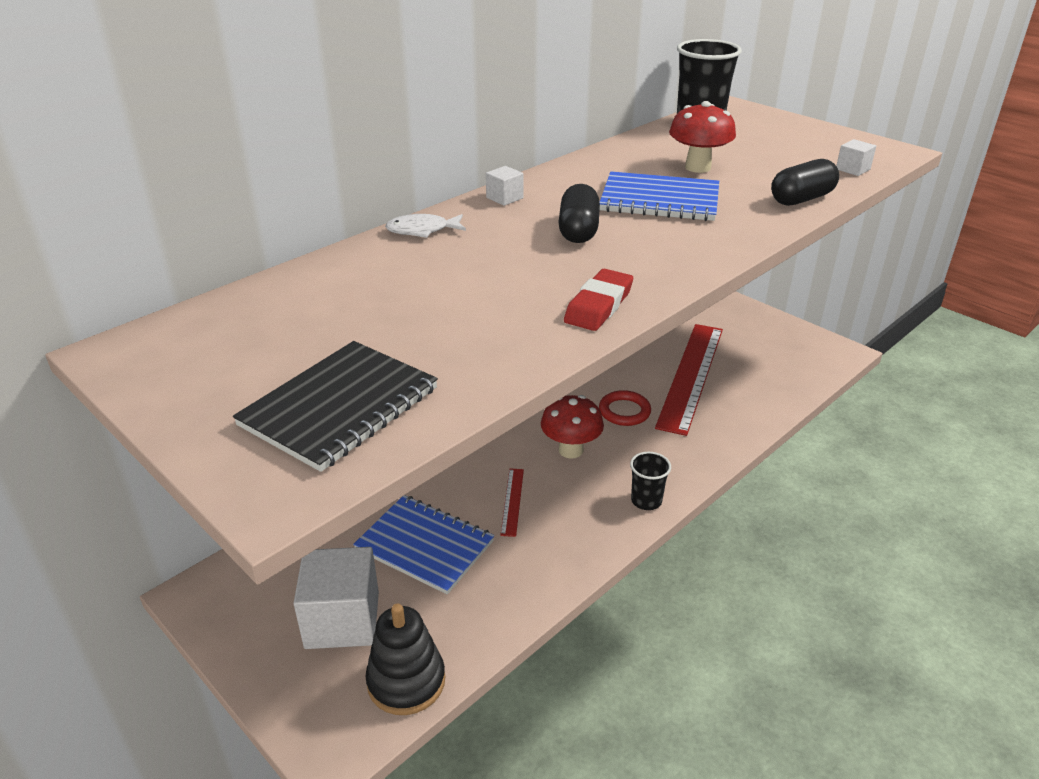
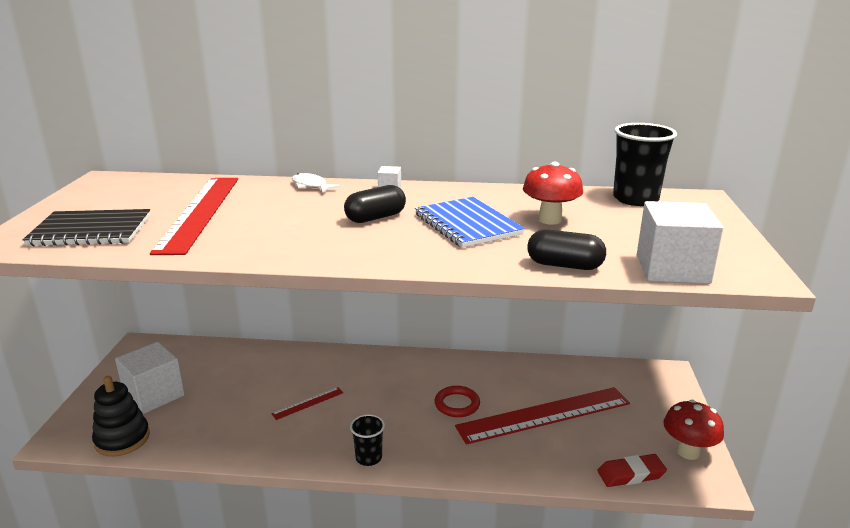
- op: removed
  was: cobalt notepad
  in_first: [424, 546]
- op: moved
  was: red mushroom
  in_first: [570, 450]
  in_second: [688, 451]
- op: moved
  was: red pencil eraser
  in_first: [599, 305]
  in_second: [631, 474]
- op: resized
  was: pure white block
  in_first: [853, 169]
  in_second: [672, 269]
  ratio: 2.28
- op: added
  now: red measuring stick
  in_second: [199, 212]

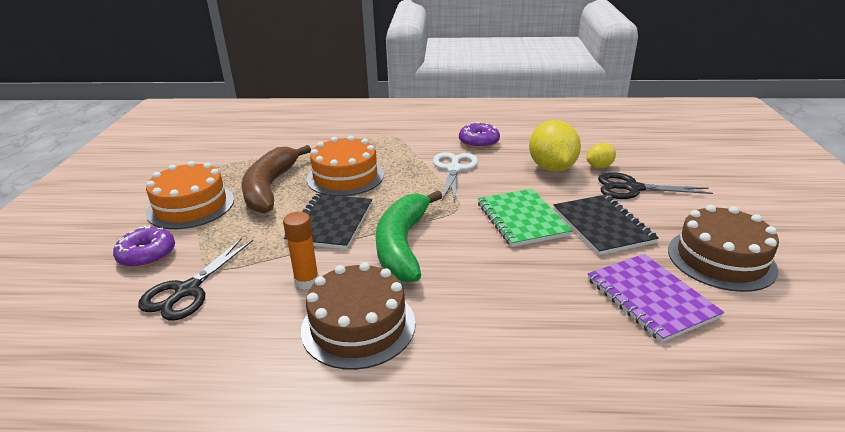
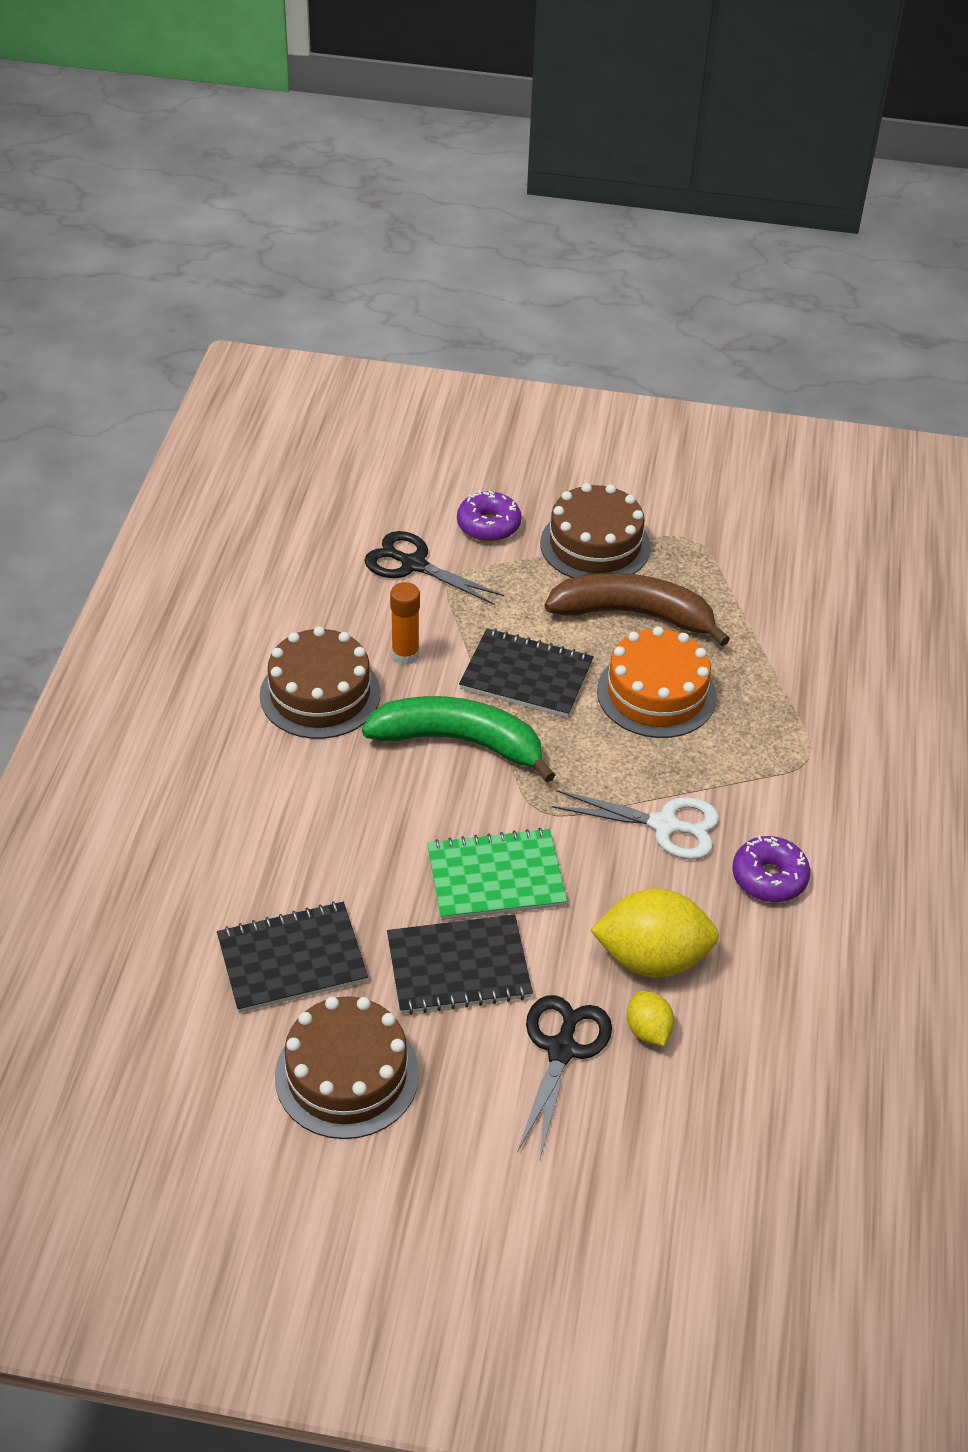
- op: recoloured
  was: bright orange gateau
  now: brown gateau
  in_first: [191, 206]
  in_second: [595, 545]
- op: recoloured
  was: royal purple notepad
  now: jet-black notepad
  in_first: [650, 298]
  in_second: [292, 959]

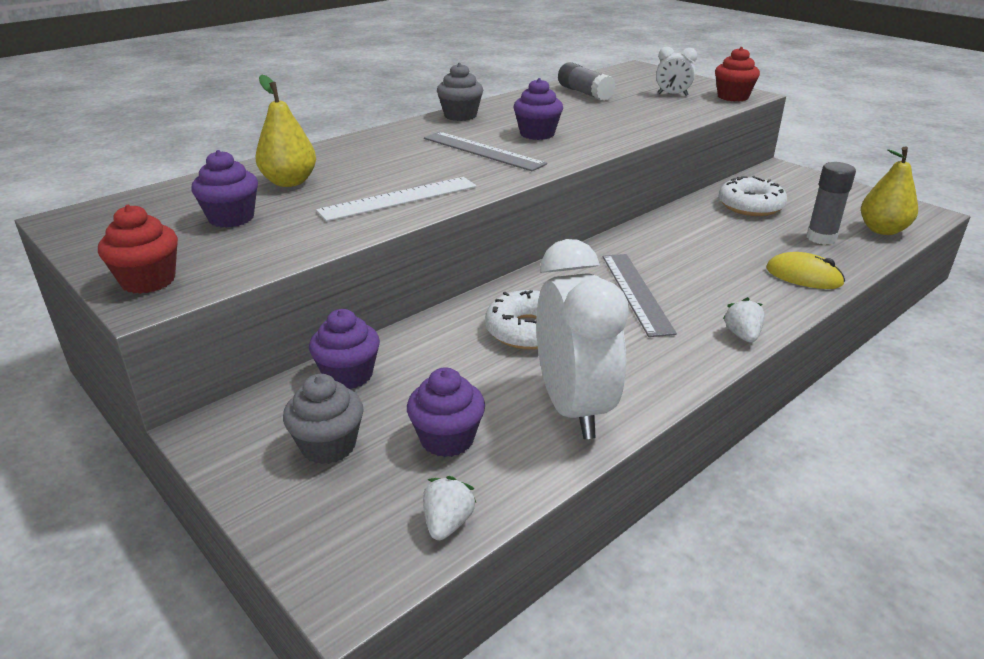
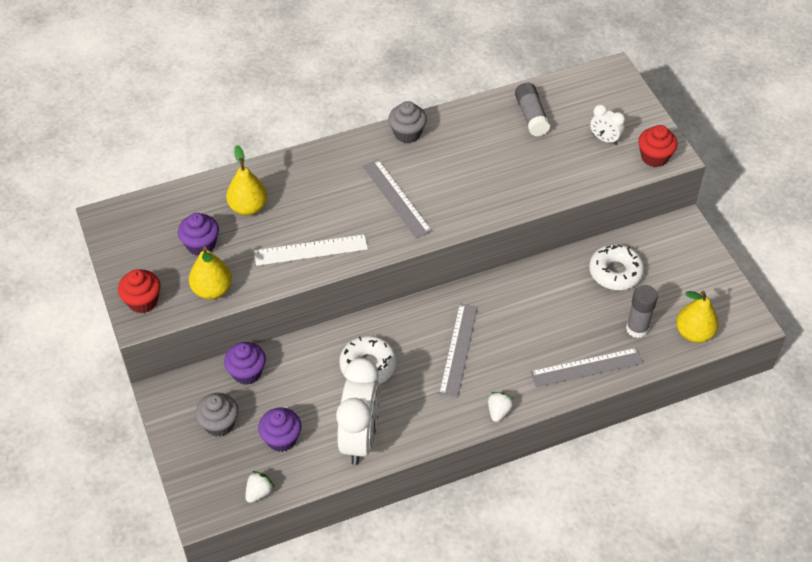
- op: removed
  was: royal purple fairy cake
  in_first: [537, 134]
- op: replaced
  was: bright yellow PC mouse
  now: ash-grey measuring stick
  in_first: [803, 276]
  in_second: [586, 367]
- op: added
  now: bright yellow toy pear
  in_second: [212, 290]

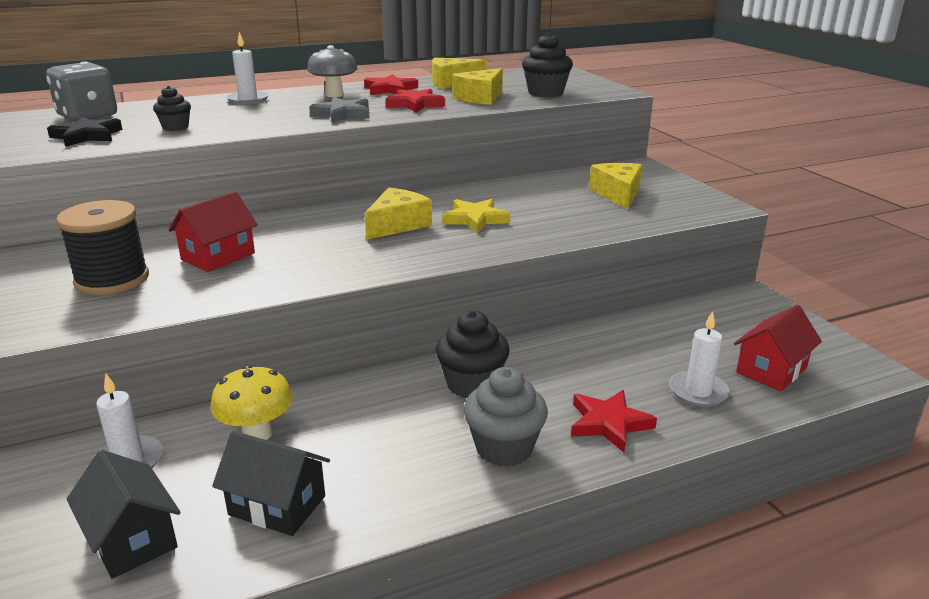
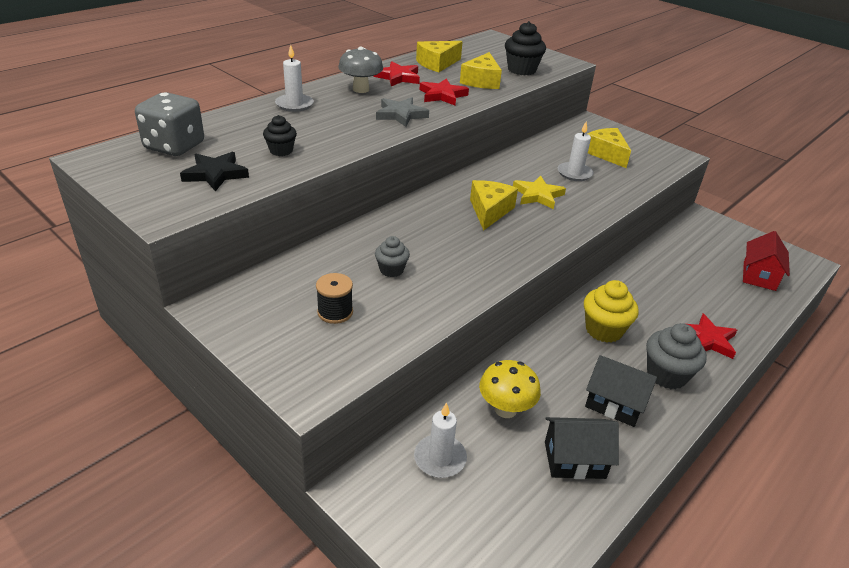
- op: resized
  was: jet-black spool
  in_first: [112, 279]
  in_second: [335, 312]
  ratio: 0.59
- op: moved
  was: jet-black house
  in_first: [132, 539]
  in_second: [614, 404]
- op: replaced
  was: red house
  now: ash-grey fairy cake
  in_first: [218, 256]
  in_second: [391, 270]
- op: recoloured
  was: jet-black fairy cake
  now: bright yellow fairy cake
  in_first: [472, 384]
  in_second: [603, 330]
- op: moved
  was: pure white wax candle
  in_first: [698, 391]
  in_second: [574, 173]

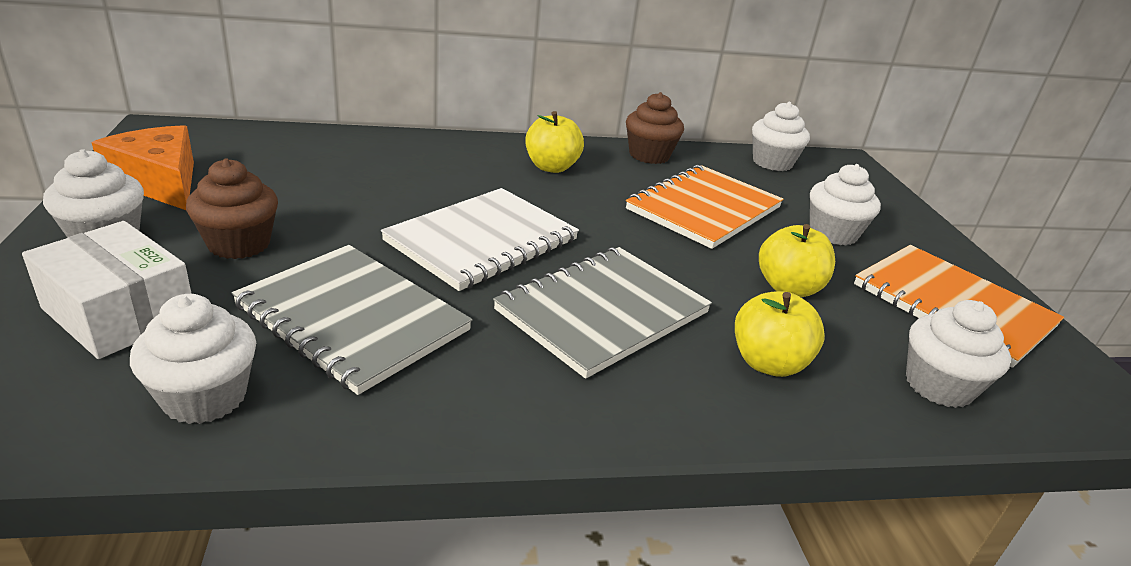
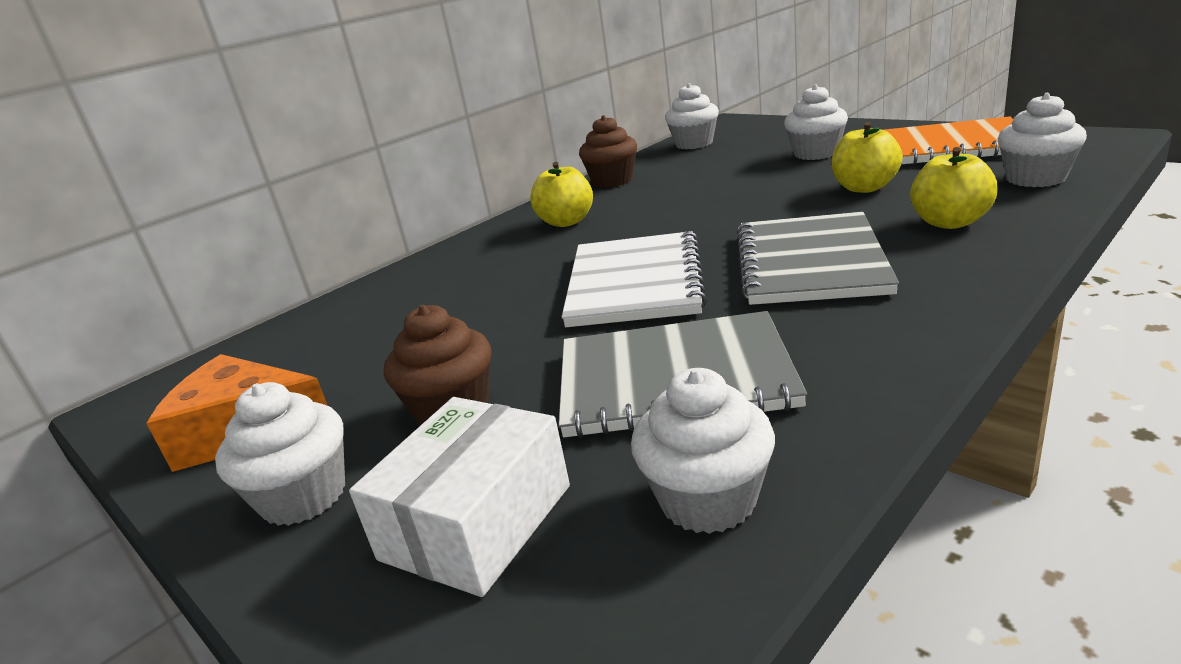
- op: turned
  was: pure white parcel
  in_first: [119, 313]
  in_second: [476, 522]
  clockwise: -60
- op: removed
  was: bright orange notepad
  in_first: [704, 209]

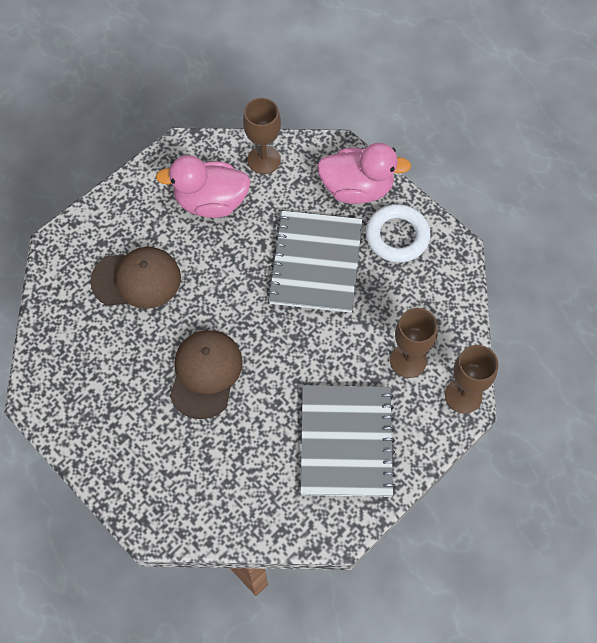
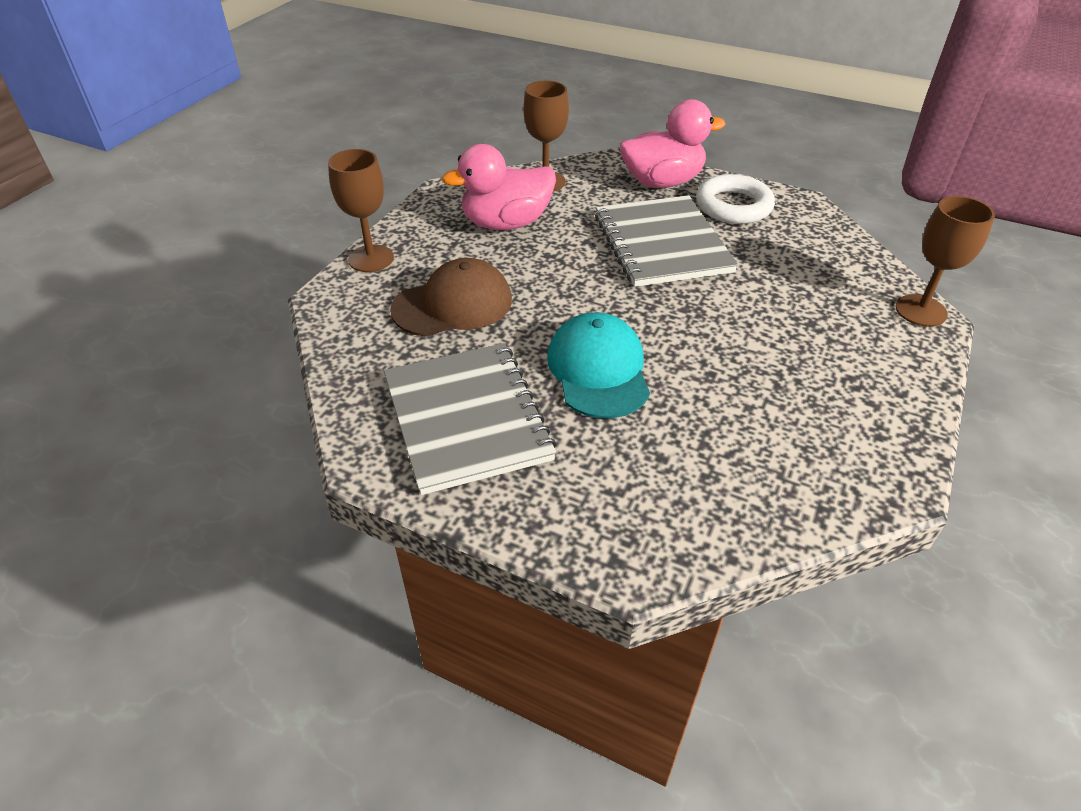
- op: recoloured
  was: brown baseball cap
  now: aqua baseball cap
  in_first: [205, 374]
  in_second: [598, 370]
- op: moved
  was: ash-grey notepad
  in_first: [346, 442]
  in_second: [466, 418]
- op: moved
  was: brown wine glass
  in_first: [408, 360]
  in_second: [371, 258]

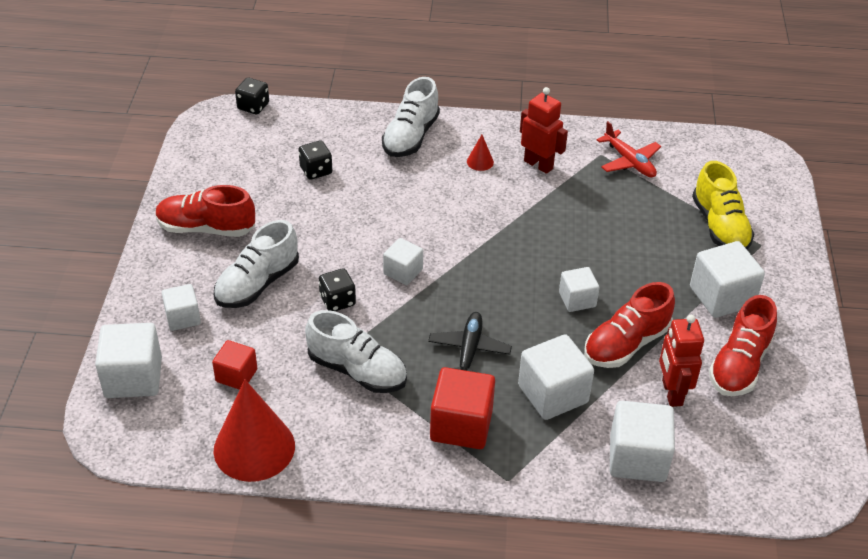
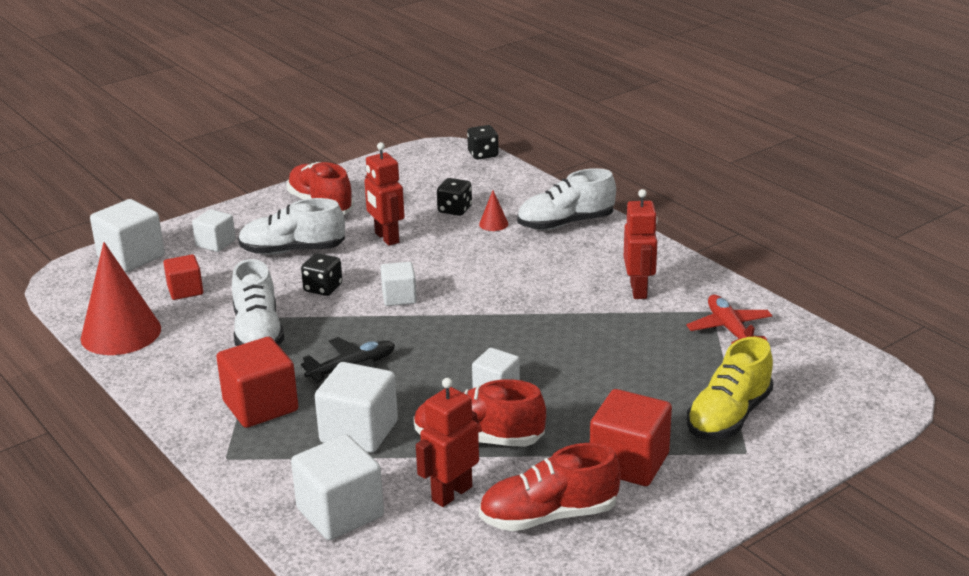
- op: moved
  was: red cone
  in_first: [480, 162]
  in_second: [493, 224]
- op: turned
  was: red toy plane
  in_first: [629, 161]
  in_second: [729, 329]
  clockwise: 150
- op: recoloured
  was: pure white block
  now: red block
  in_first: [721, 296]
  in_second: [629, 462]
- op: added
  now: red toy robot
  in_second: [386, 238]

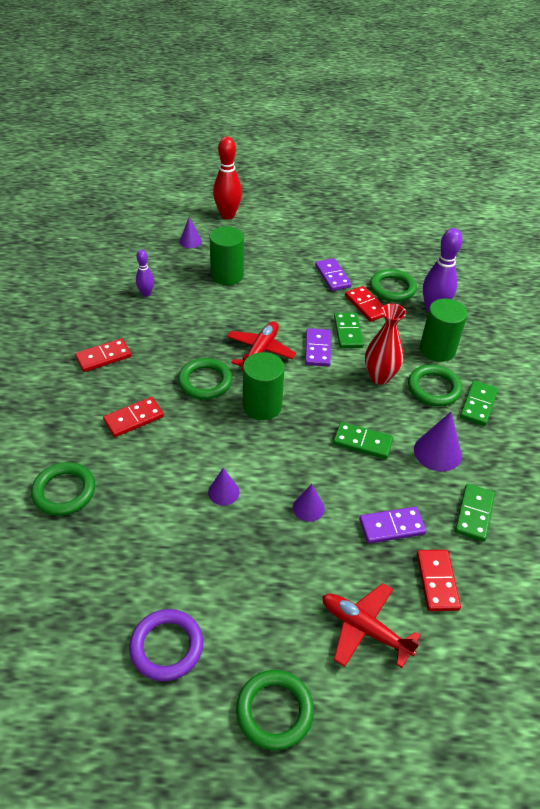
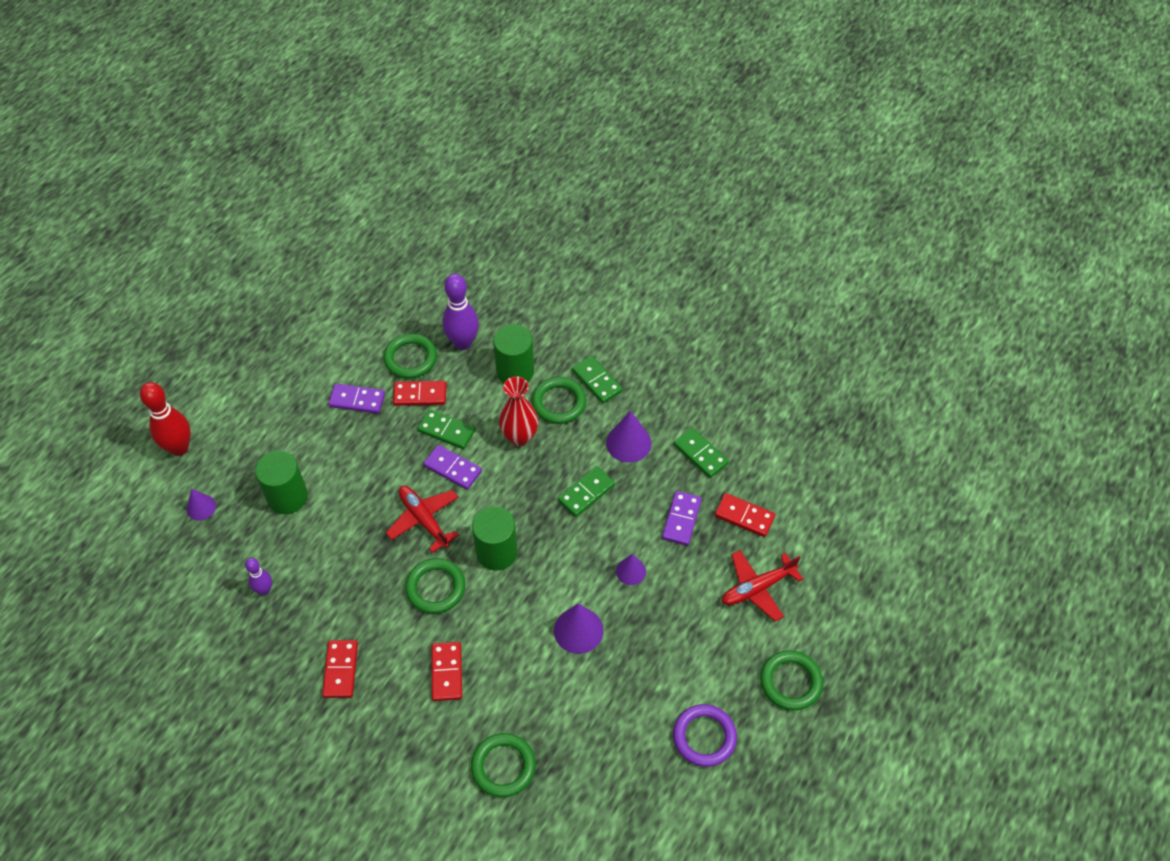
- op: resized
  was: royal purple cone
  in_first: [223, 492]
  in_second: [578, 630]
  ratio: 1.61

